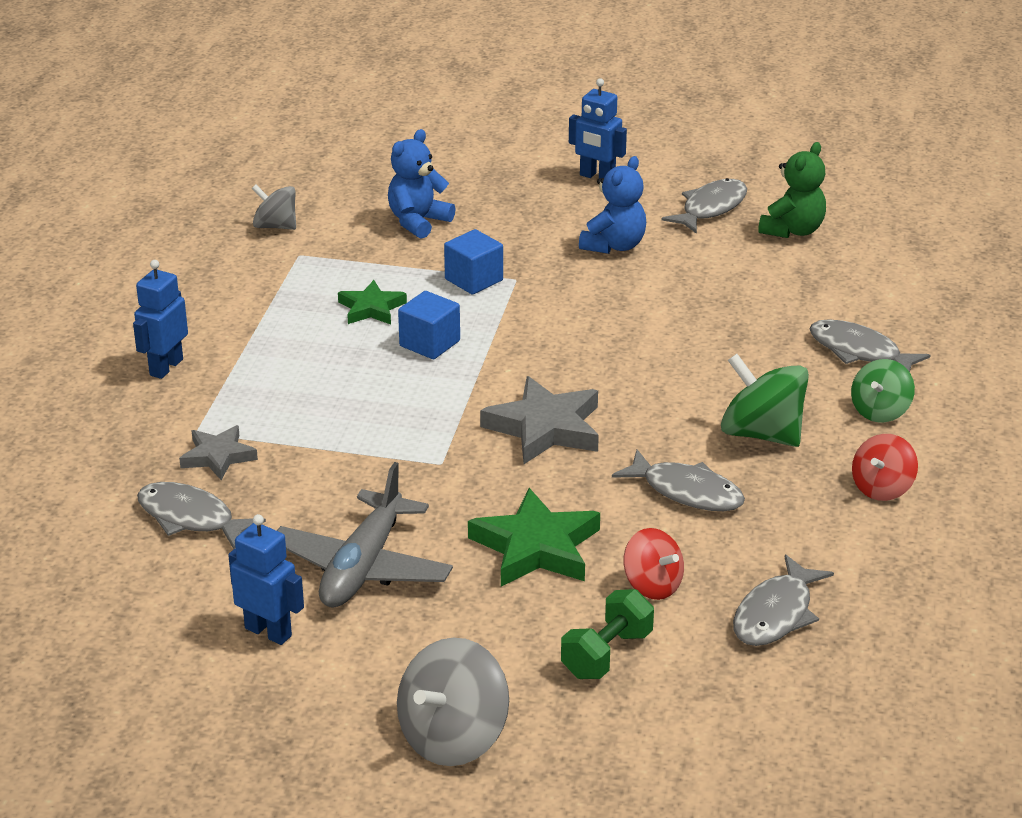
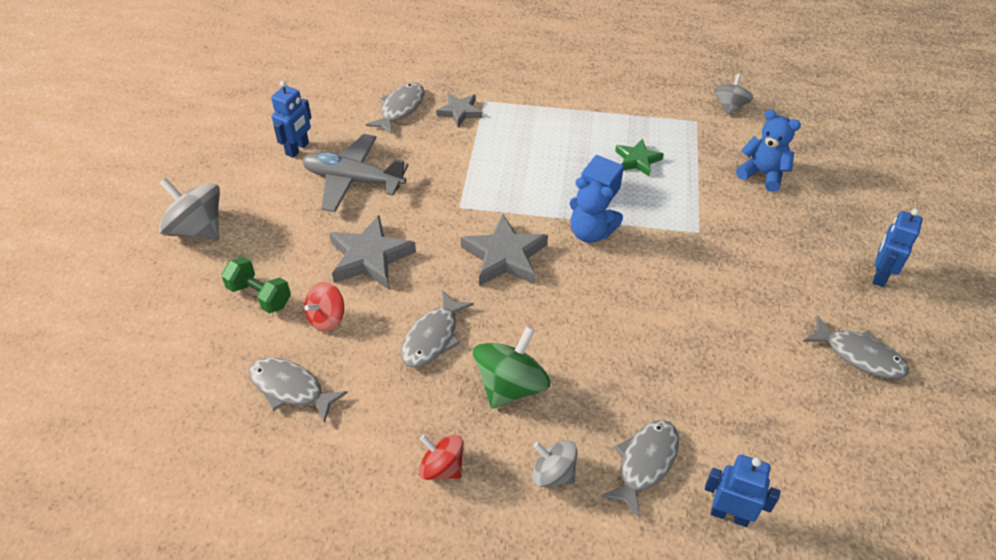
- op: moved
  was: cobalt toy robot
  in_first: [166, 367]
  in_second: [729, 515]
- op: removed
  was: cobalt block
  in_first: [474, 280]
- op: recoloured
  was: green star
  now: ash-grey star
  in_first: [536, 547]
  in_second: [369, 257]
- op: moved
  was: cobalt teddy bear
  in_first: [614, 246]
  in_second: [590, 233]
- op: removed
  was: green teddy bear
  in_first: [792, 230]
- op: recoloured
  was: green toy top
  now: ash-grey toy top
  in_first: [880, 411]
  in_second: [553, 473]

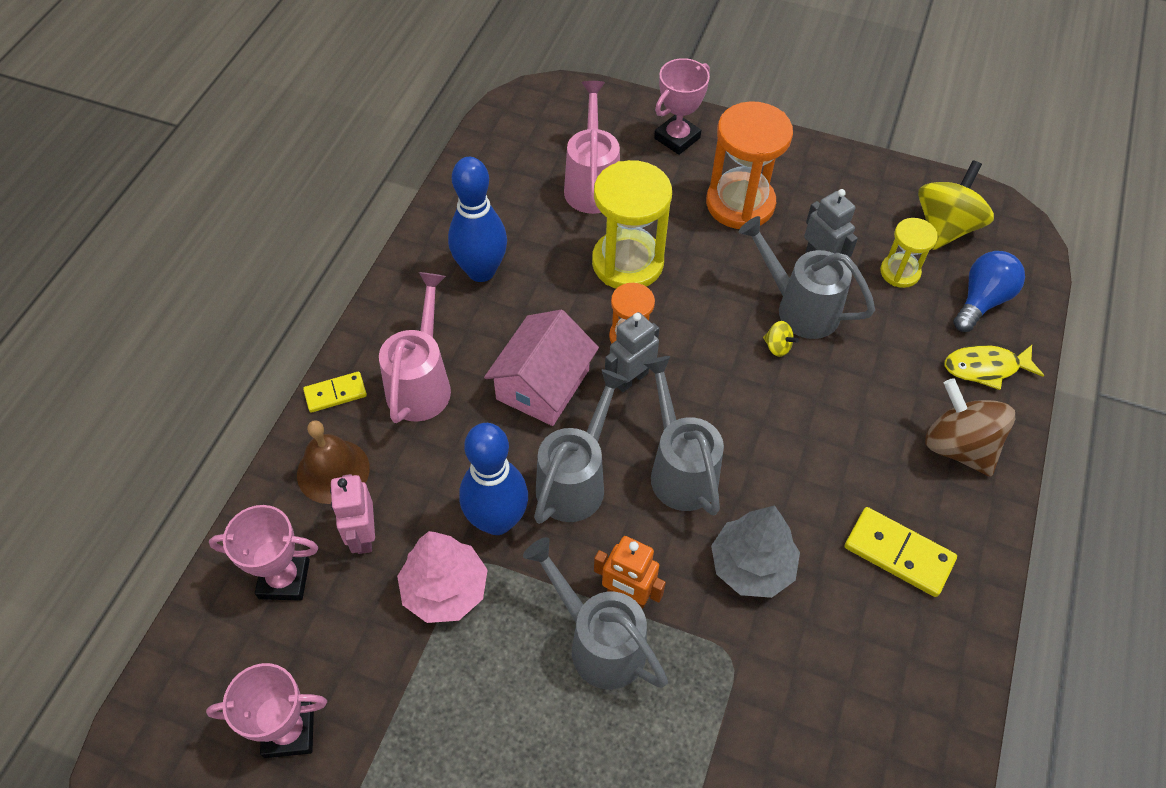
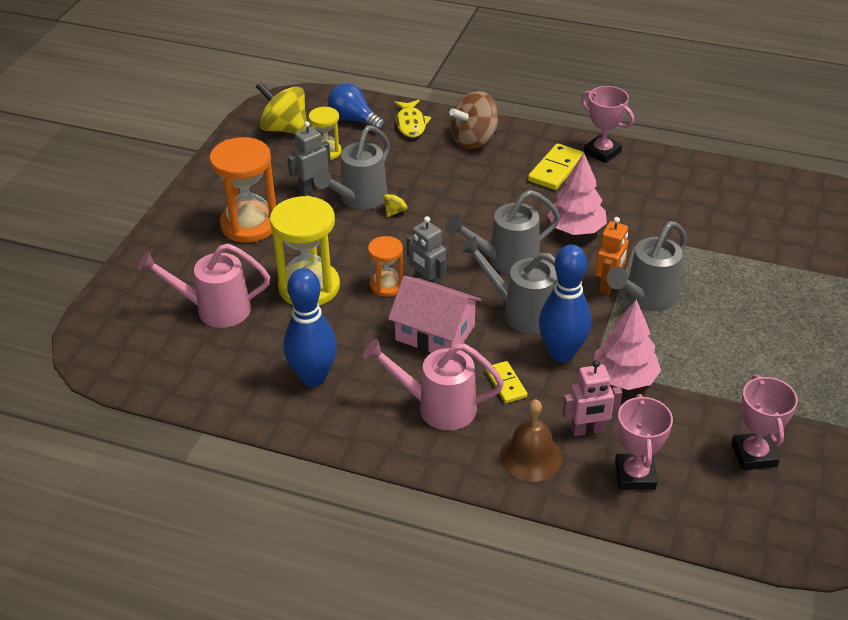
- op: moved
  was: bright yellow domino tile
  in_first: [335, 393]
  in_second: [505, 384]
- op: moved
  was: pink prize cup
  in_first: [677, 138]
  in_second: [602, 152]
- op: recoloured
  was: ash-grey tree
  now: pink tree
  in_first: [751, 566]
  in_second: [576, 229]

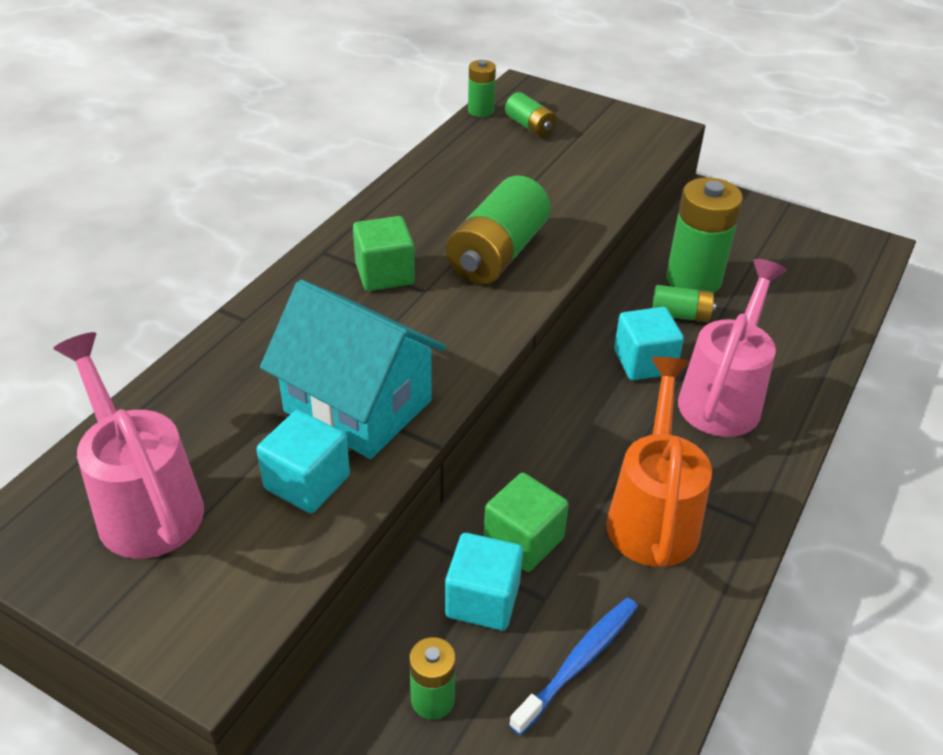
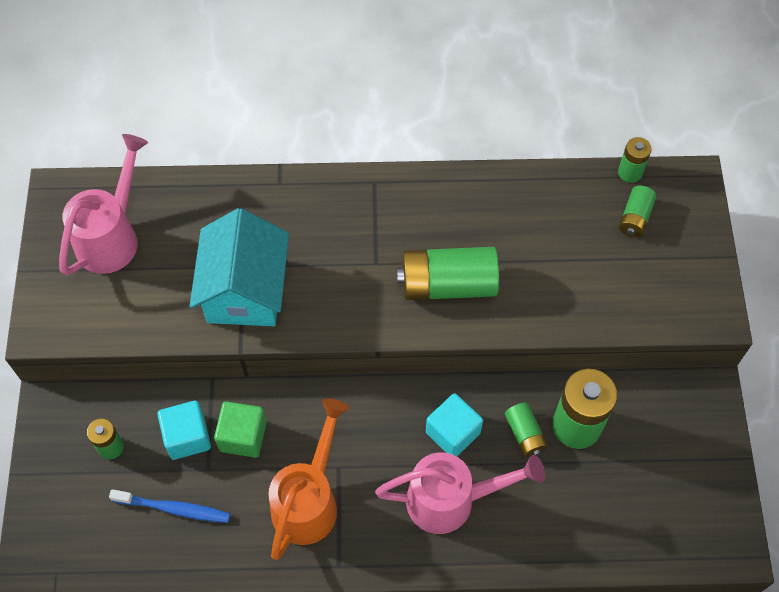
- op: removed
  was: aqua block
  in_first: [307, 482]
- op: removed
  was: green block
  in_first: [384, 274]
- op: turned
  was: bright orange sprinkling can
  in_first: [653, 514]
  in_second: [309, 501]
  clockwise: -45

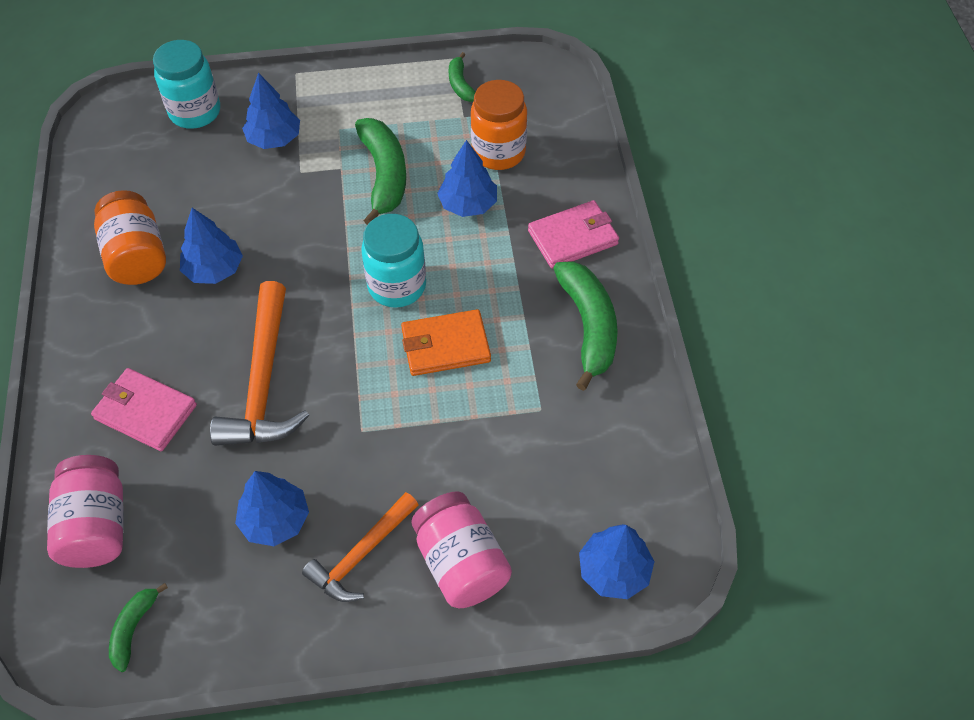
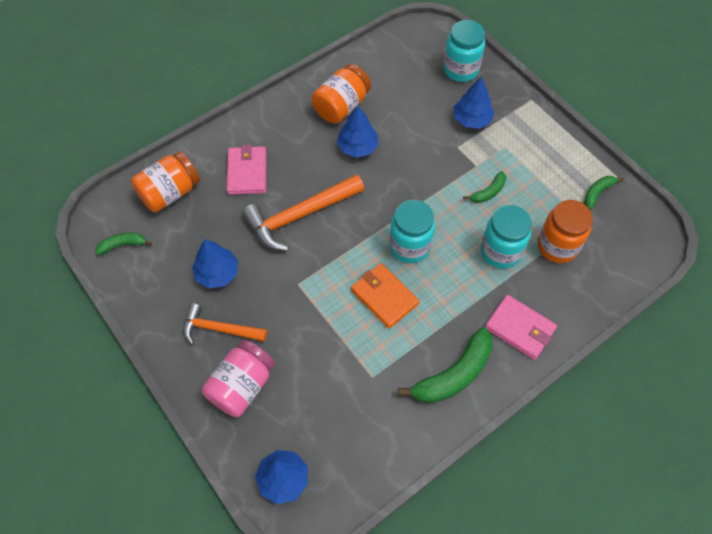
- op: recoloured
  was: pink jam jar
  now: bright orange jam jar
  in_first: [97, 526]
  in_second: [170, 193]
- op: resized
  was: green banana
  in_first: [384, 175]
  in_second: [488, 192]
  ratio: 0.53
- op: replaced
  was: cobalt tree
  now: aqua jam jar
  in_first: [468, 204]
  in_second: [500, 251]

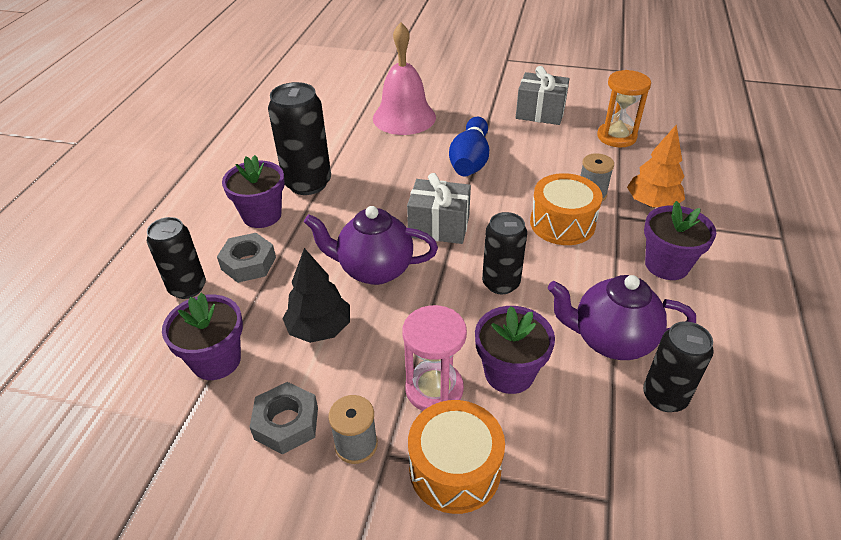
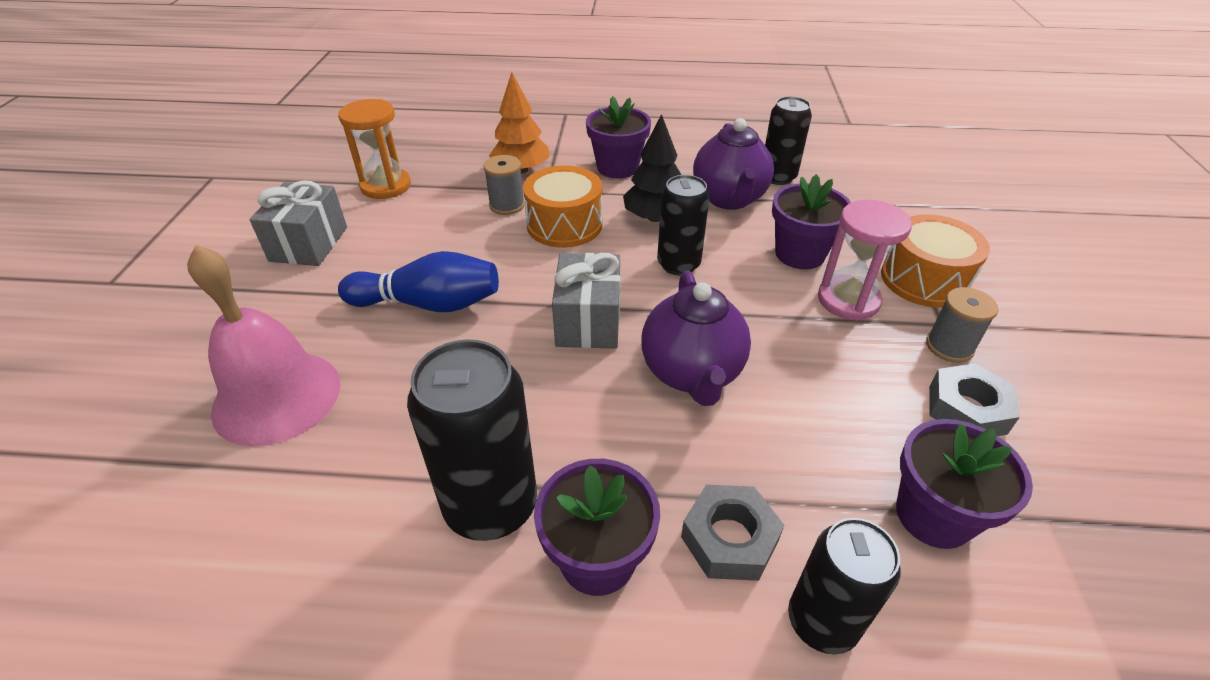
- op: moved
  was: jet-black tree
  in_first: [320, 329]
  in_second: [655, 217]

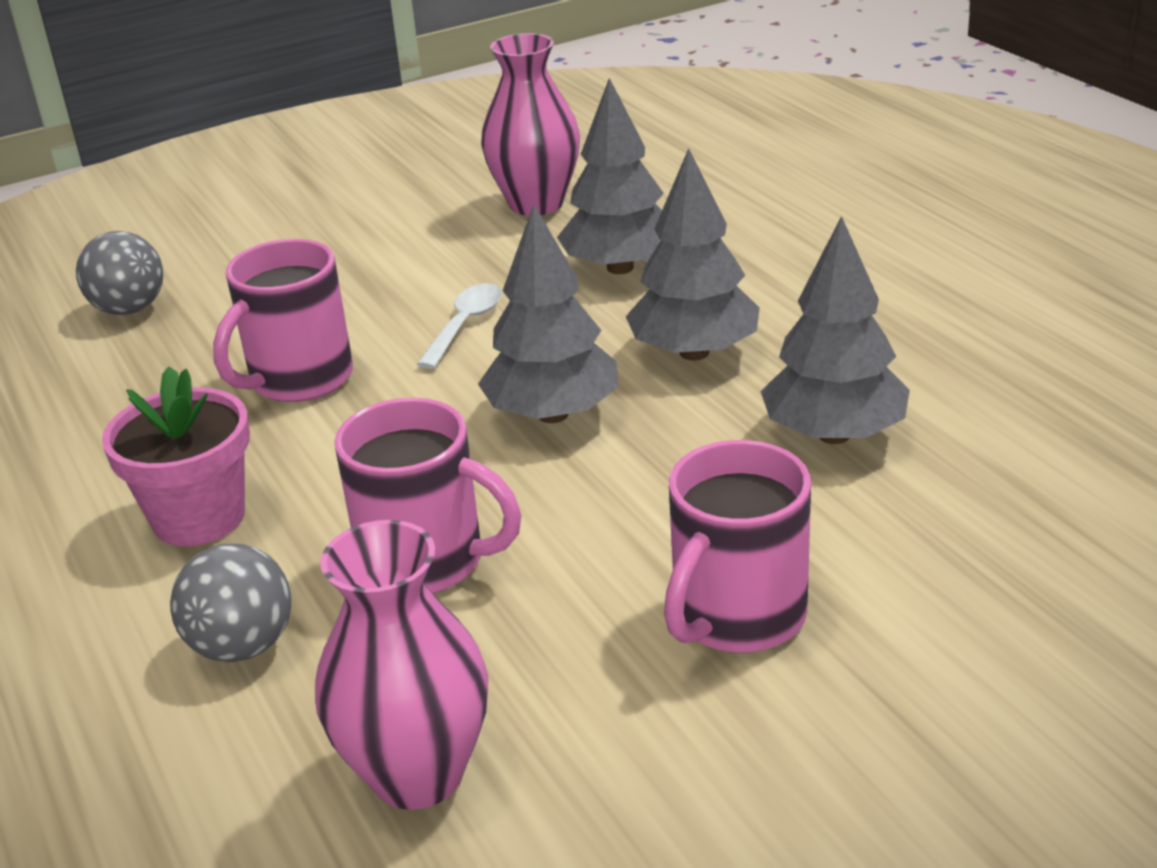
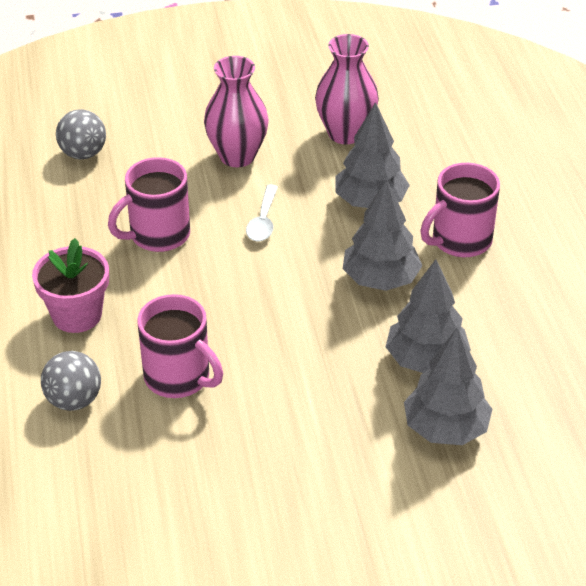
- op: moved
  was: pink flower vase
  in_first: [417, 774]
  in_second: [237, 156]
- op: turned
  was: pure white spoon
  in_first: [465, 325]
  in_second: [263, 221]
  clockwise: 150
- op: moved
  was: ash-grey tree
  in_first: [553, 414]
  in_second: [445, 429]
- op: moved
  was: pink coffee mug
  in_first: [737, 617]
  in_second: [460, 240]

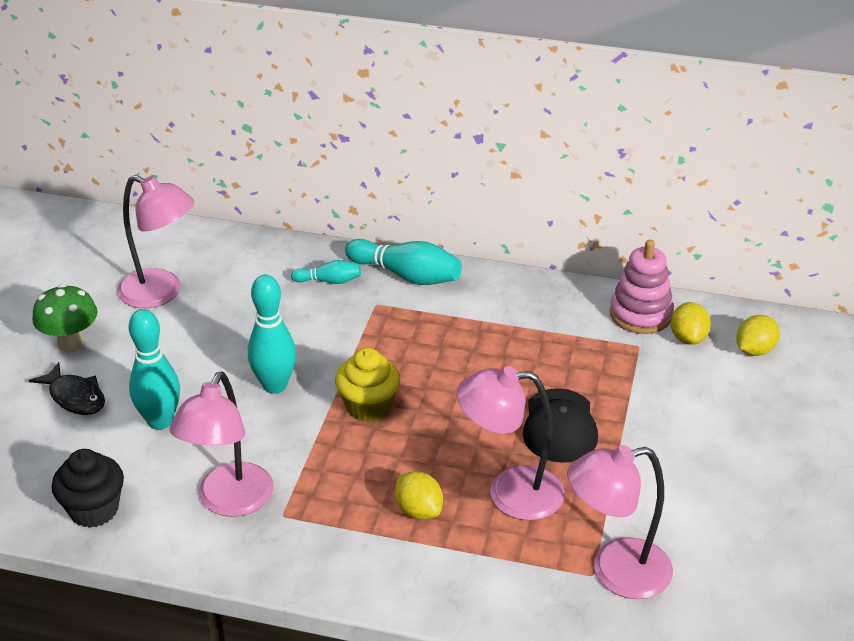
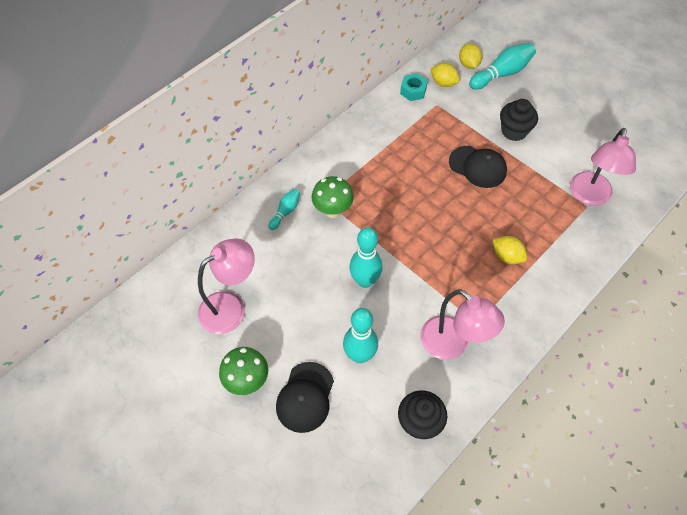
- op: replaced
  was: jet-black fish
  now: jet-black baseball cap
  in_first: [75, 397]
  in_second: [305, 397]
- op: removed
  was: bright yellow fairy cake
  in_first: [368, 406]
- op: moved
  was: aqua bowling pin
  in_first: [406, 275]
  in_second: [502, 74]
- op: turned
  was: bright yellow toy lemon
  in_first: [418, 510]
  in_second: [507, 256]
  clockwise: 45
- op: removed
  was: pink desk lamp
  in_first: [510, 493]
- op: replaced
  was: pink ring stacker
  now: aqua nut
  in_first: [640, 314]
  in_second: [413, 91]
- op: added
  now: green mushroom
  in_second: [332, 211]
- op: added
  now: jet-black fairy cake
  in_second: [514, 131]

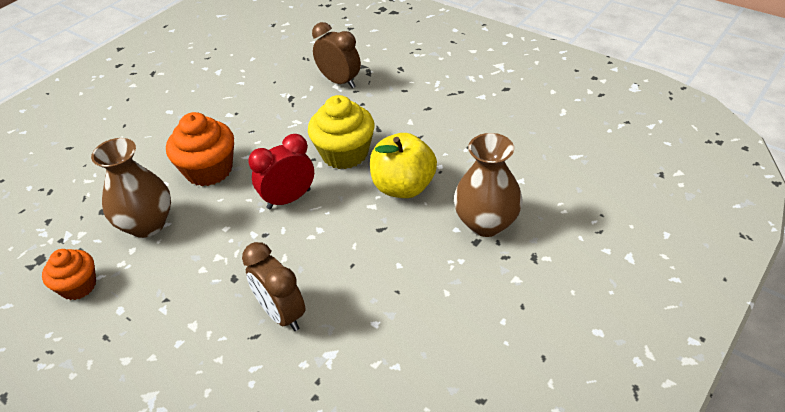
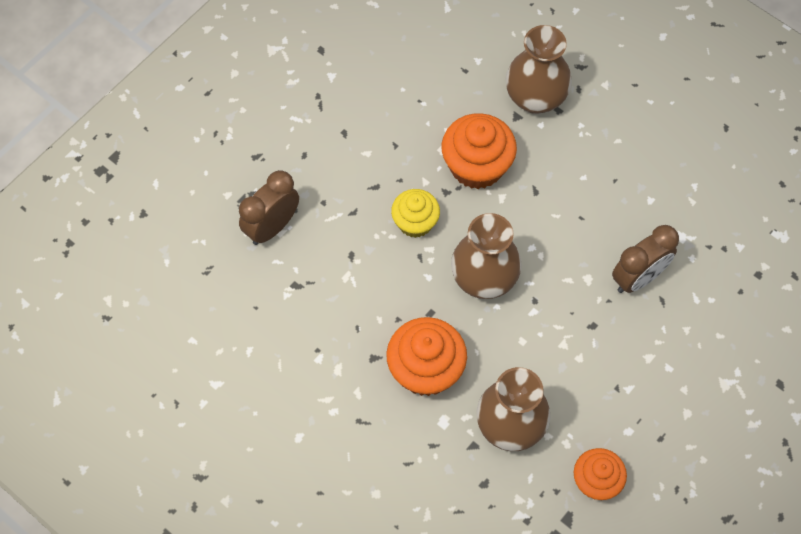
- op: replaced
  was: red bedside clock
  now: brown flower vase
  in_first: [289, 199]
  in_second: [484, 279]
- op: resized
  was: bright yellow fairy cake
  in_first: [344, 153]
  in_second: [415, 222]
  ratio: 0.64
- op: replaced
  was: bright yellow apple fruit
  now: bright orange fairy cake
  in_first: [403, 187]
  in_second: [476, 166]

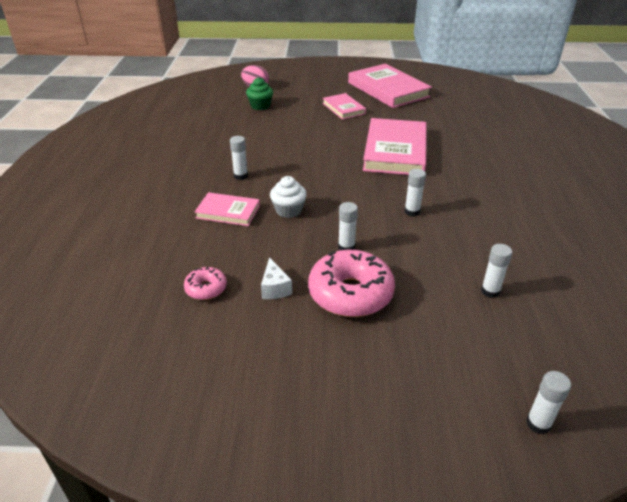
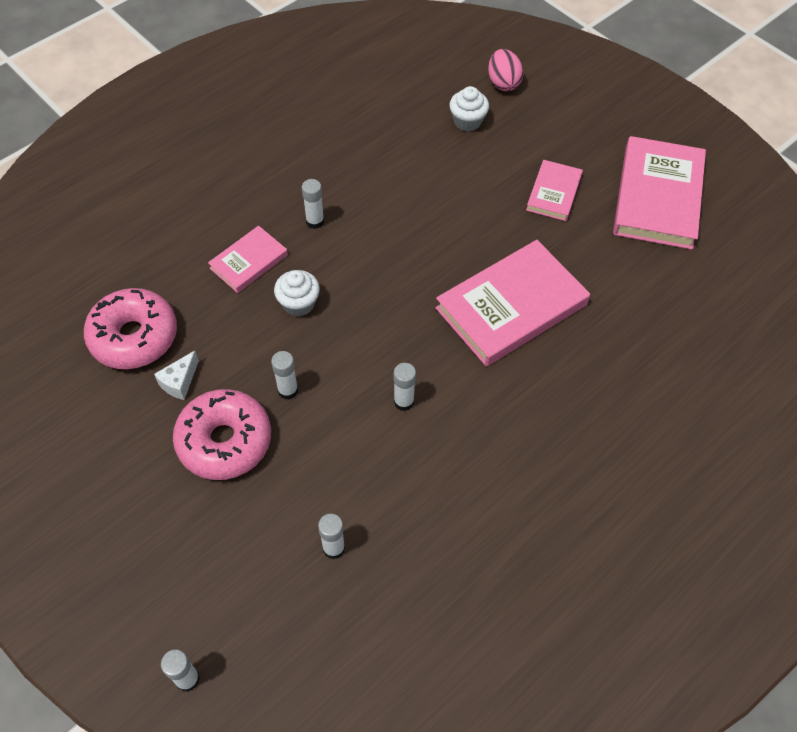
- op: resized
  was: pink glazed donut
  in_first: [206, 289]
  in_second: [134, 337]
  ratio: 2.0
- op: turned
  was: pink book
  in_first: [228, 212]
  in_second: [249, 262]
  clockwise: 75
- op: recoloured
  was: green fairy cake
  now: pure white fairy cake
  in_first: [260, 106]
  in_second: [467, 121]

